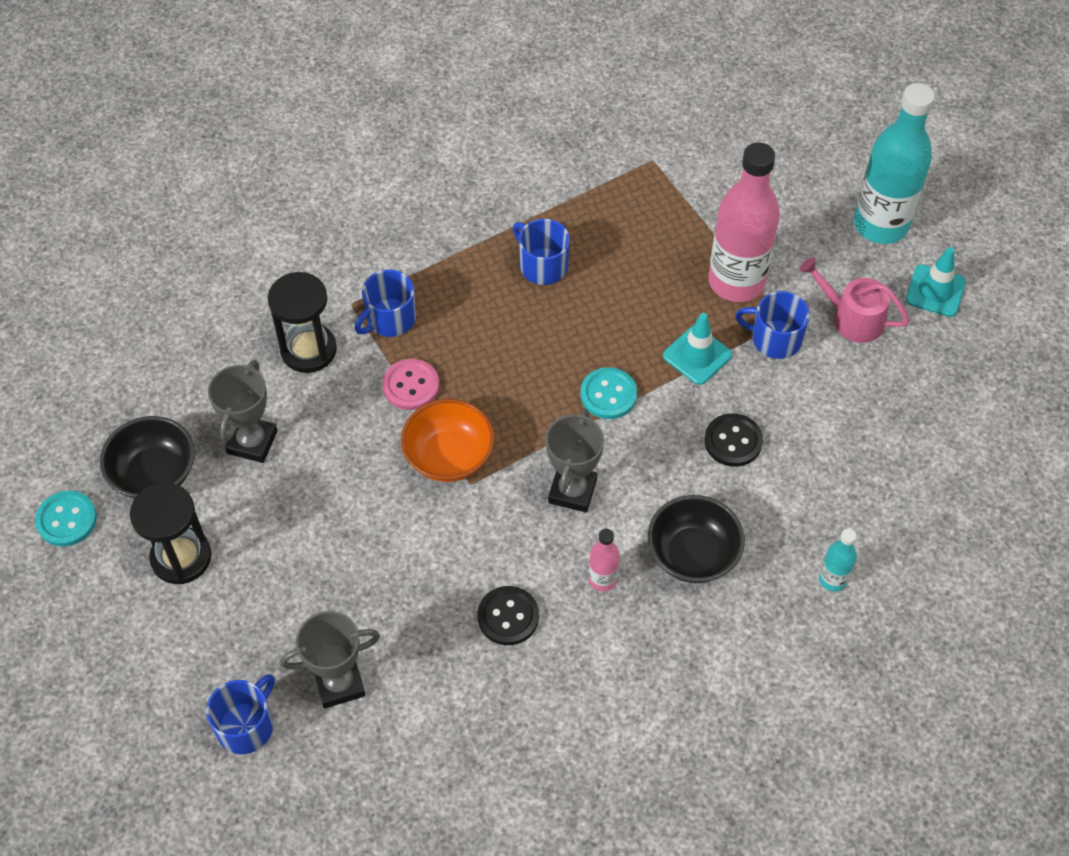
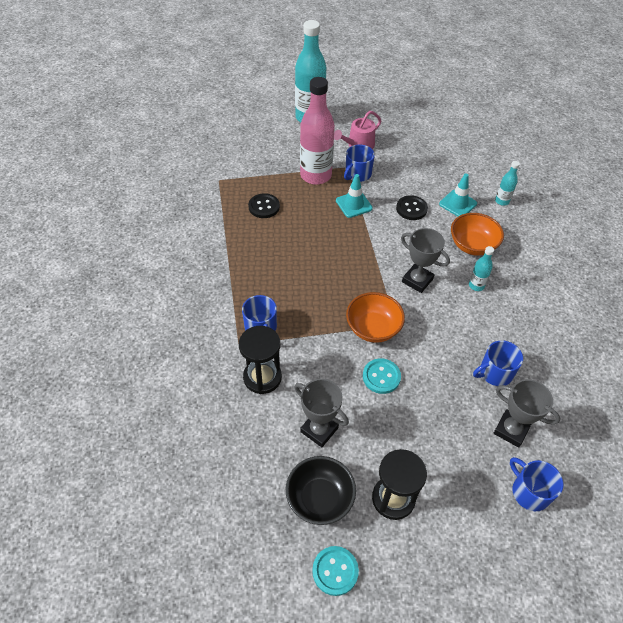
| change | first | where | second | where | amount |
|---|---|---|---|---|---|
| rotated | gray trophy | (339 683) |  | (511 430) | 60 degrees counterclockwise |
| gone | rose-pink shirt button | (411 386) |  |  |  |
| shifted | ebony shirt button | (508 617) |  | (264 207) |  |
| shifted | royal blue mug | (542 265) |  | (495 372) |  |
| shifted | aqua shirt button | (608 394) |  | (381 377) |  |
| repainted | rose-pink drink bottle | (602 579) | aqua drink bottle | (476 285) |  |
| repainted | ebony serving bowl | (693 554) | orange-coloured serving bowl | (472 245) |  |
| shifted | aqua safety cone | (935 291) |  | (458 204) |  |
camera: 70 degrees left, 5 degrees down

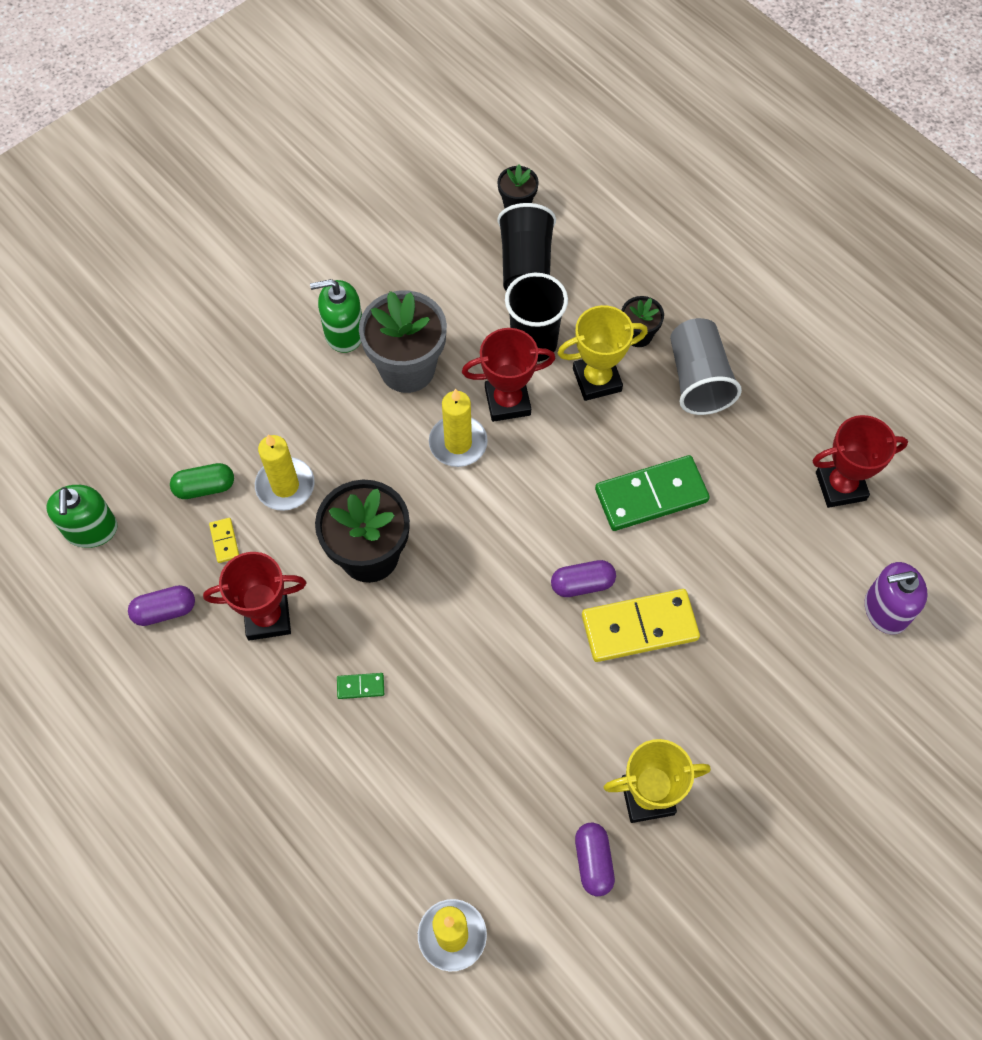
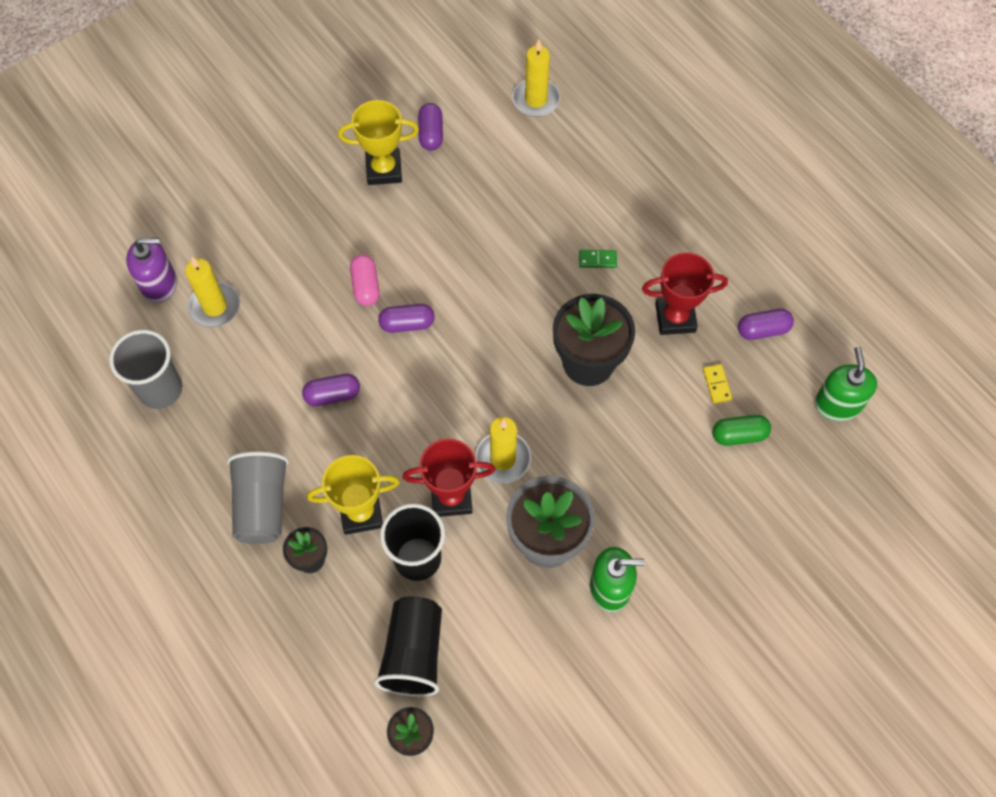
| change | first | where | second | where | amount |
|---|---|---|---|---|---|
| shifted | golden pillar candle | (285 486) |  | (215 306) |  |
| swapped | golden domino | (639 627) | rose-pink capsule | (366 286) |  |
| swapped | green domino | (651 495) | purple capsule | (332 395) |  |
| swapped | crimson trophy | (840 486) | gray cup | (160 390) |  |
camera: 175 degrees left, 0 degrees up

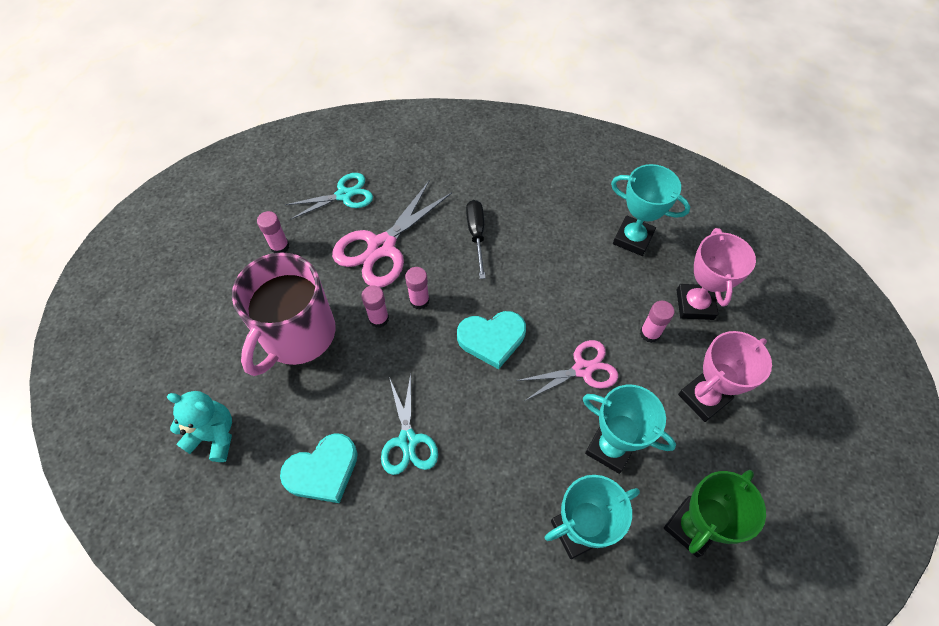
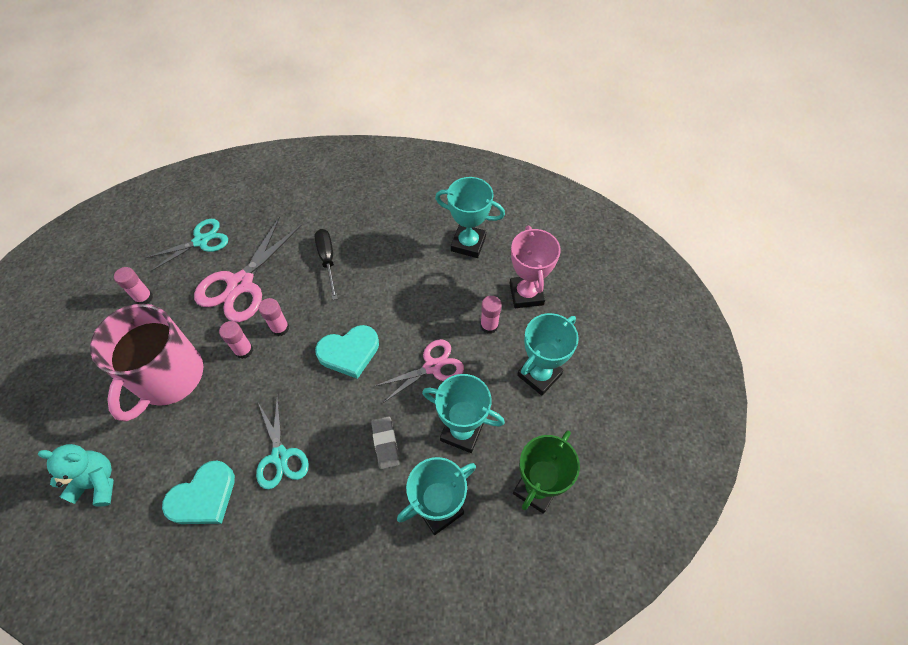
| change | first | where | second | where | amount |
|---|---|---|---|---|---|
| repainted | rose-pink trophy | (703 398) | aqua trophy | (539 375) |  |
| new |  |  | gray pencil eraser | (385 443) |  |
camera: 10 degrees left, 0 degrees up

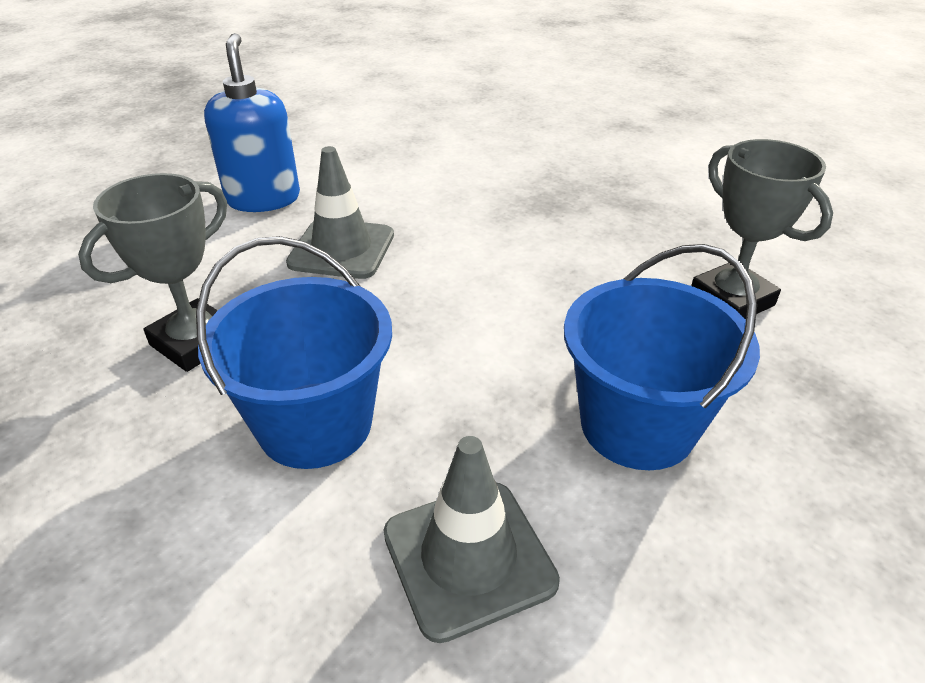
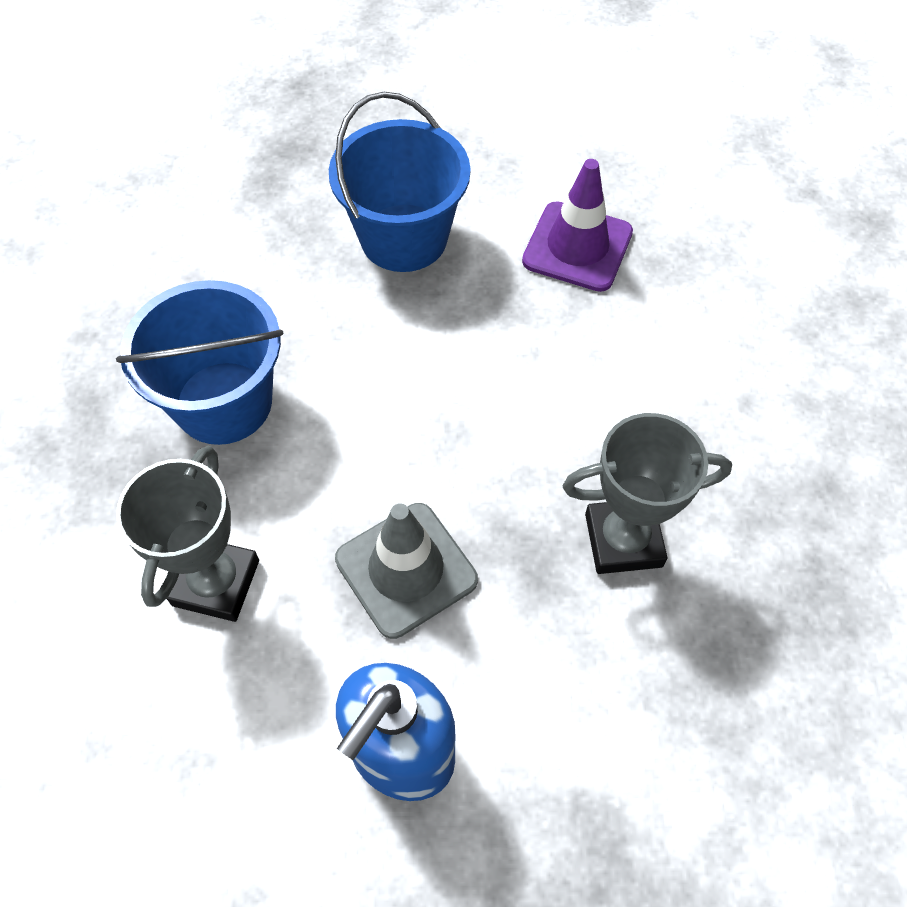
| change | first | where | second | where | amount |
|---|---|---|---|---|---|
| shifted | royal blue pail | (315 424) |  | (224 403) |  |
| repainted | gray safety cone | (468 557) | purple safety cone | (577 247) |  |
| shifted | gray trophy | (731 299) |  | (216 583) |  |
camera: 135 degrees left, 20 degrees up

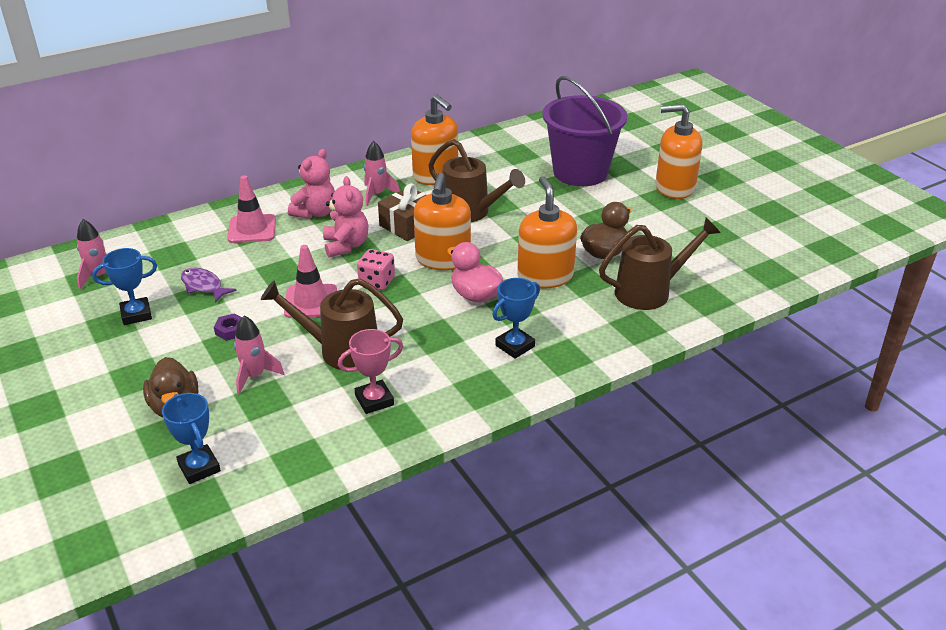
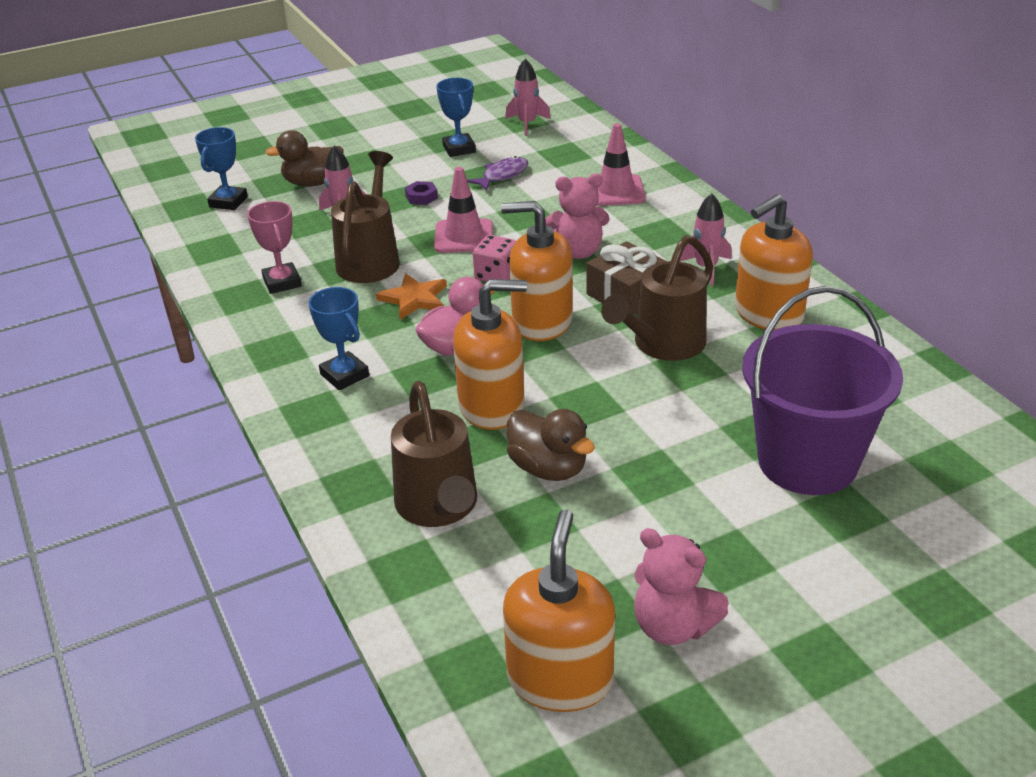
| change | first | where | second | where | amount |
|---|---|---|---|---|---|
| rotated | royal blue trophy | (199 468) |  | (228 202) | 45 degrees counterclockwise |
| shifted | rose-pink teddy | (315 213) |  | (673 626) |  |
| shifted | orange-coloured soap dispenser | (674 187) |  | (560 679) |  |
| new |  |  | orange-coloured five-pointed star | (414 299) |  |
camera: 95 degrees right, 0 degrees up

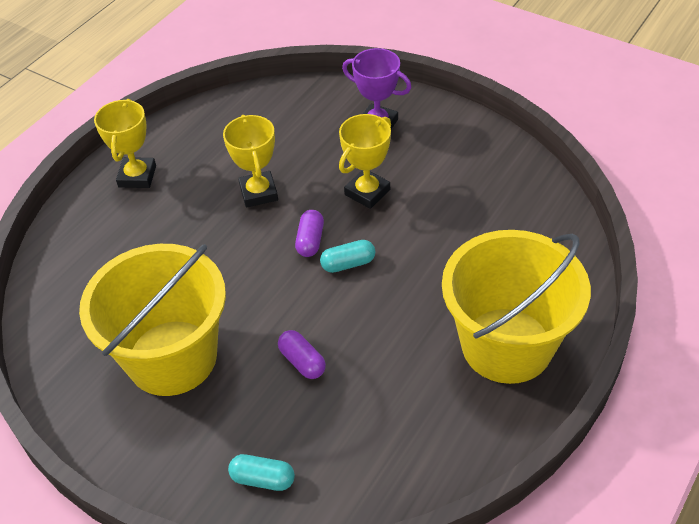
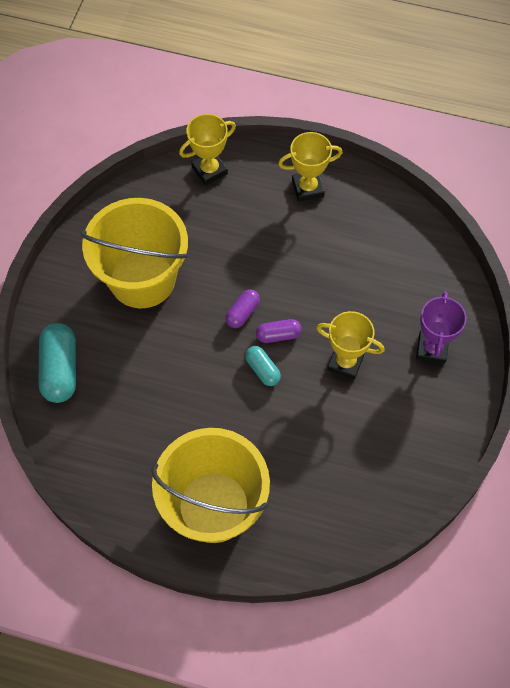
| change | first | where | second | where | amount |
|---|---|---|---|---|---|
| shifted | golden trophy | (258 193) |  | (209 170) |  |
| scaled | aqua capsule | (263 479) |  | (60 369) | x1.78 |
| shifted | purple capsule | (302 361) |  | (242 313) |  |
camera: 70 degrees right, 15 degrees up

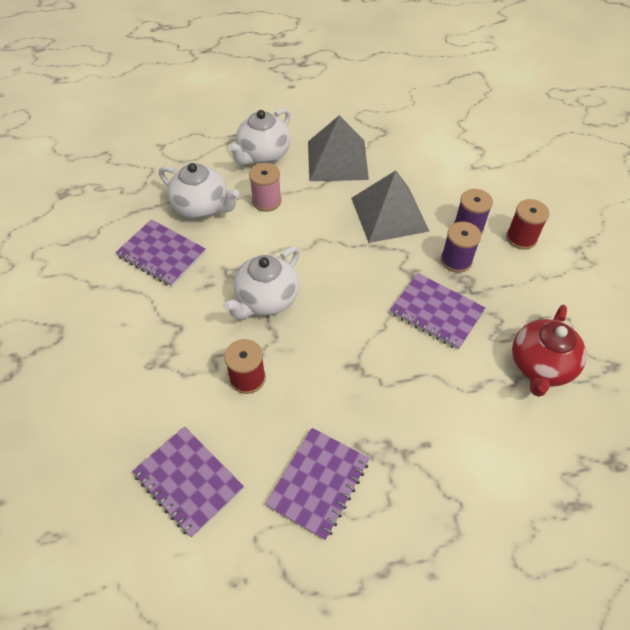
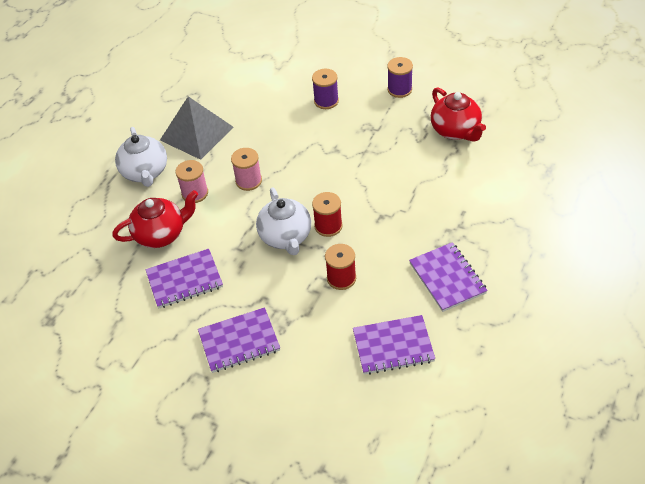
| change | first | where | second | where | amount |
|---|---|---|---|---|---|
| repainted | white tea pot | (202 207) | crimson tea pot | (161 234) |  |
| gone | gray solid pyramid | (389 214) |  |  |  |
| shifted | purple notebook | (436 312) |  | (239 341) |  |
| shifted | purple reel of thread | (456 260) |  | (399 89) |  |
| shifted | crimson reel of thread | (521 238) |  | (328 226) |  |
| new |  |  | rose-pink reel of thread | (248 181) |  |
camera: 50 degrees left, 5 degrees down

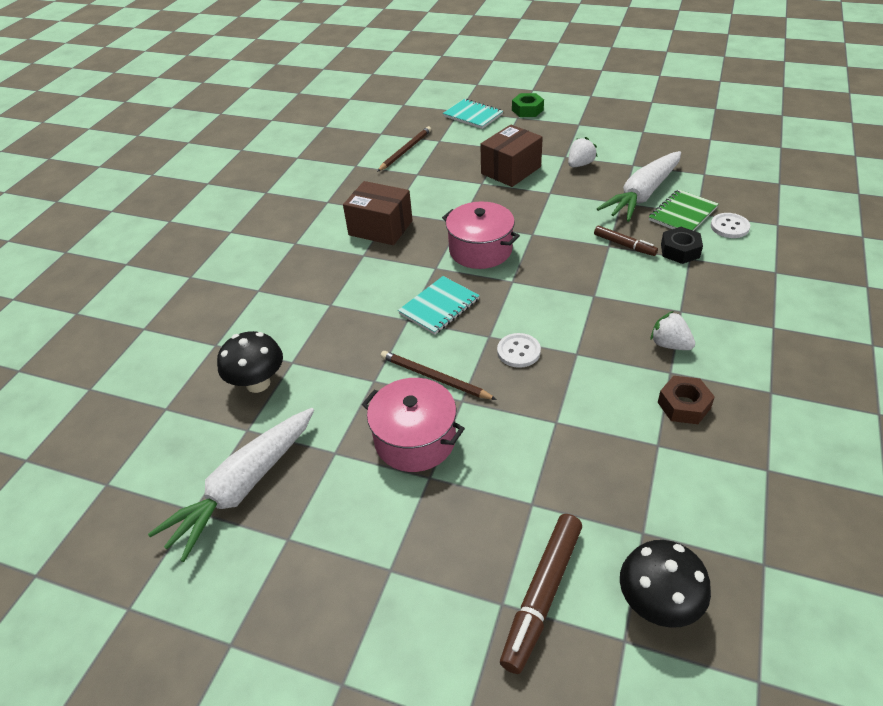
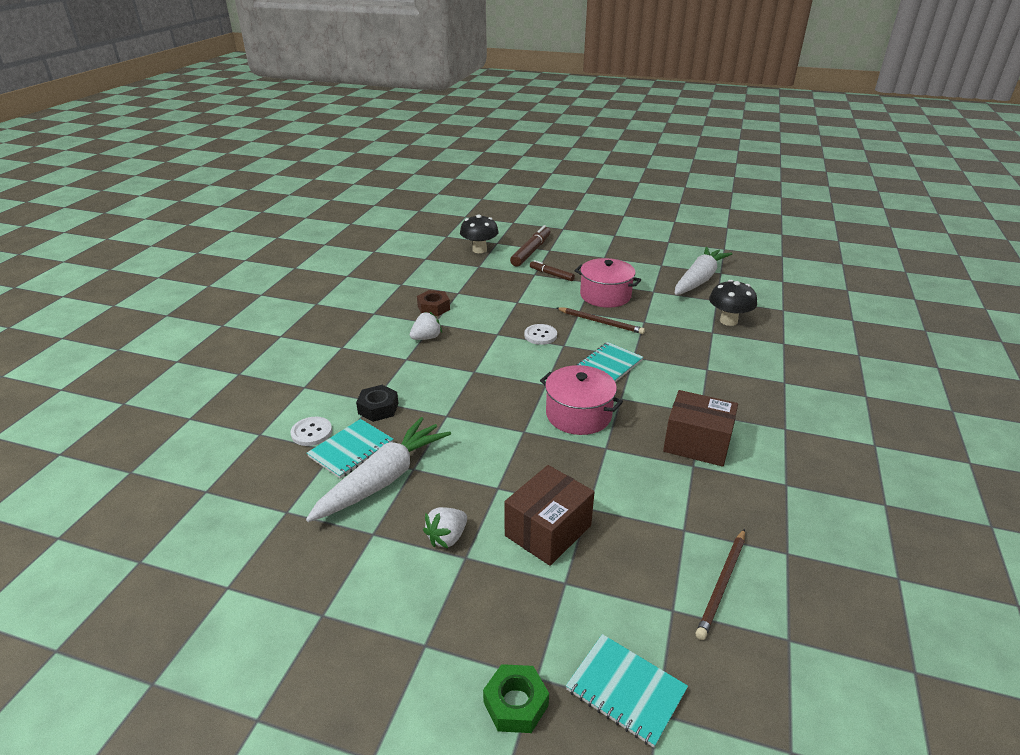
| change | first | where | second | where | amount |
|---|---|---|---|---|---|
| shifted | russet felt pen | (624 245) |  | (551 274) |  |
| repainted | green notebook | (682 214) | aqua notebook | (351 450) |  |
| rotated | white strawberry | (669 344) |  | (426 338) | 75 degrees counterclockwise |
camera: 175 degrees right, 10 degrees down

